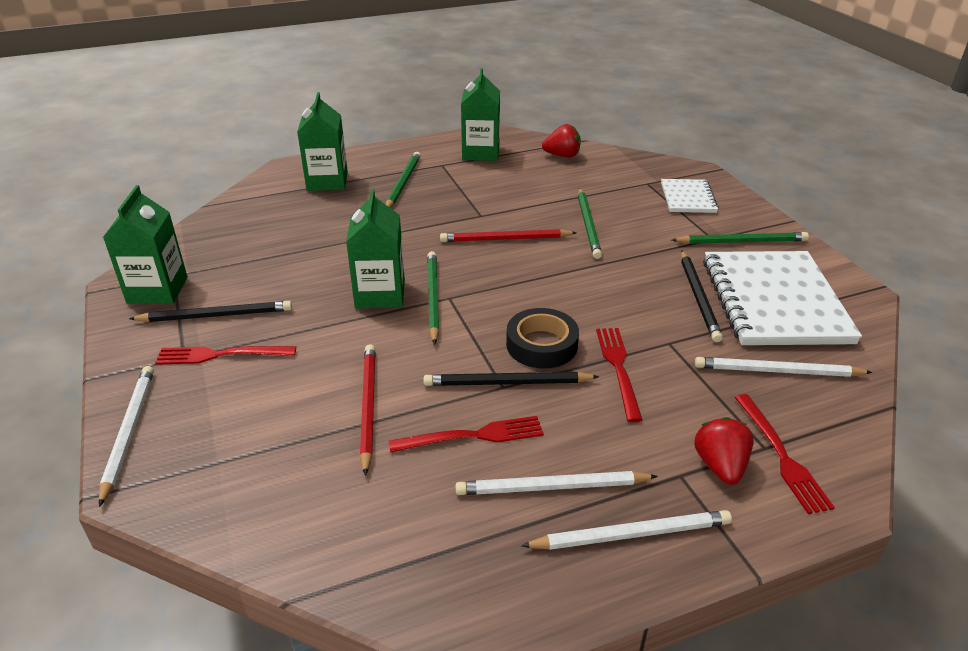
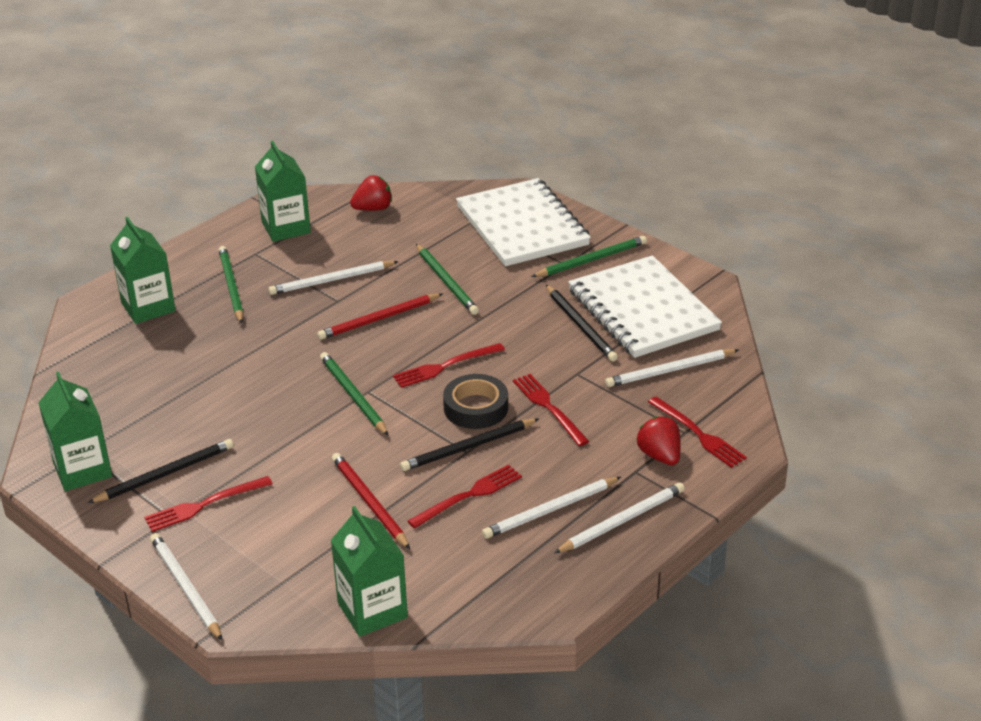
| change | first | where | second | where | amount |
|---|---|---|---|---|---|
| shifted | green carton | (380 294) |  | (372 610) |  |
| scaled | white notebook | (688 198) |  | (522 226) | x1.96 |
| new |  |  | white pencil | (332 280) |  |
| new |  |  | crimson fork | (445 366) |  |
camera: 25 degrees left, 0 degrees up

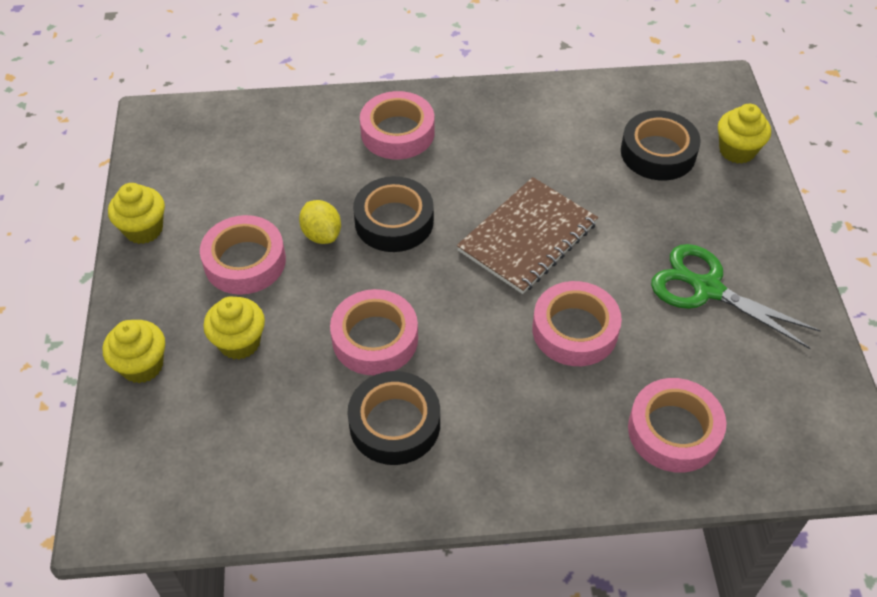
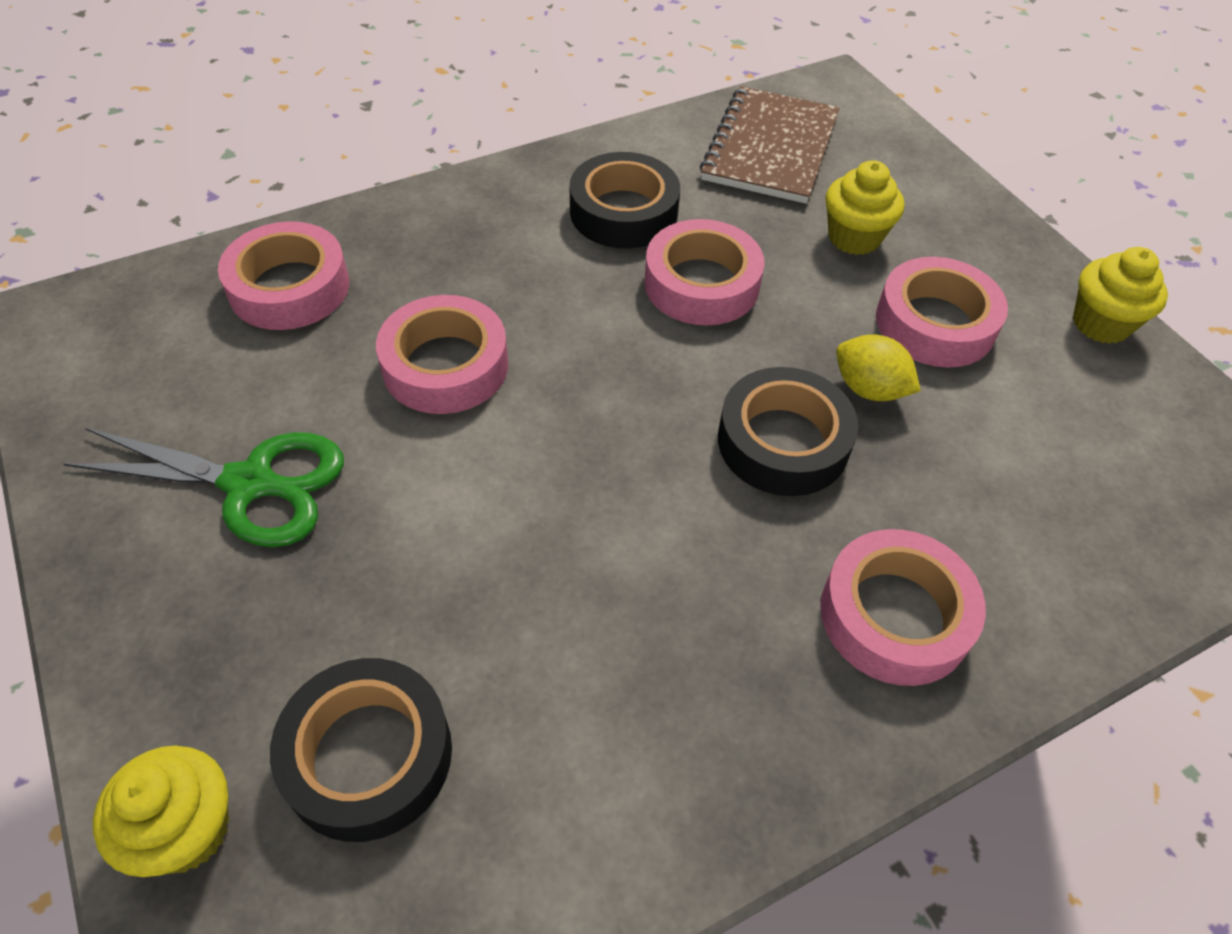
| change | first | where | second | where | amount |
|---|---|---|---|---|---|
| gone | golden fairy cake | (142 365) |  |  |  |
| shifted | russet notebook | (527 237) |  | (770 148) |  |
camera: 155 degrees right, 0 degrees up

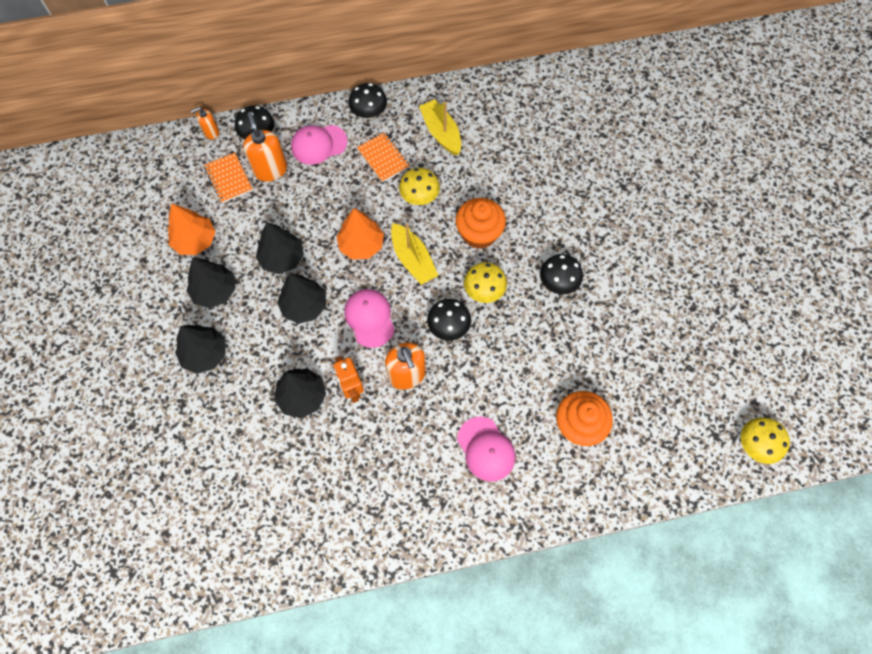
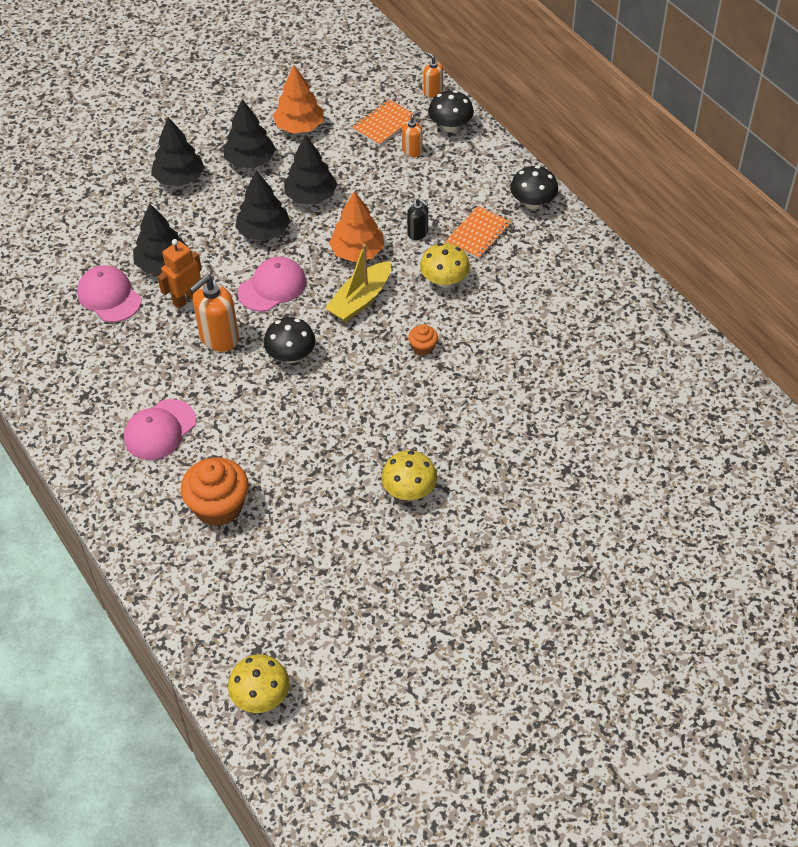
| change | first | where | second | where | amount |
|---|---|---|---|---|---|
| scaled | orange-coloured soap dispenser | (270 170) |  | (412 150) | x0.56 |
| shifted | rose-pink baseball cap | (319 144) |  | (109 296) |  |
| gone | golden toy boat | (441 133) |  |  |  |
| scaled | orange-coloured fairy cake | (479 234) |  | (423 347) | x0.48 |
| shifted | golden toadstool | (484 291) |  | (409 490) |  |
| gone | ebony toadstool | (558 282) |  |  |  |
| new |  |  | ebony soap dispenser | (418 233) |  |
camera: 70 degrees right, 15 degrees down

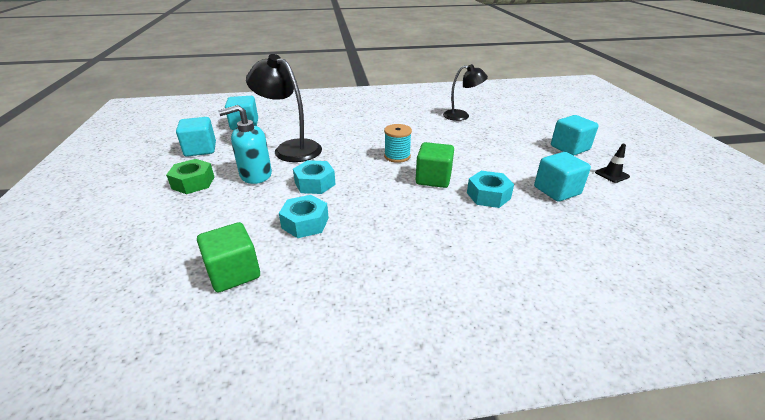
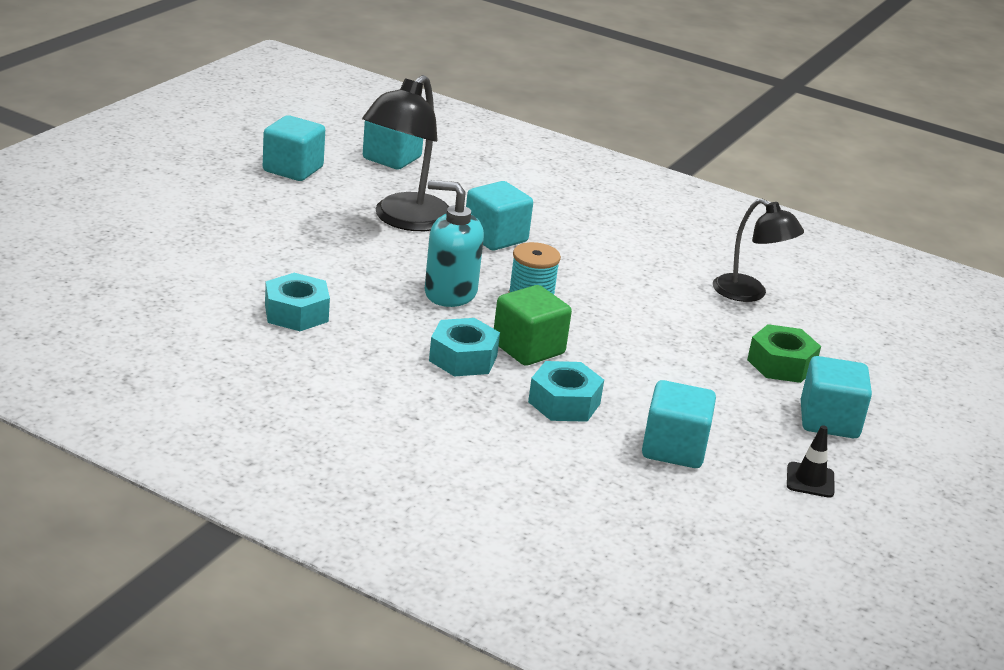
| change | first | where | second | where | amount |
|---|---|---|---|---|---|
| shifted | green nut | (193 182) |  | (781 364) |  |
| gone | green cube | (234 273) |  |  |  |
| shifted | aqua soap dispenser | (255 175) |  | (450 293) |  |
| rotated | ebony reading lamp | (290 148) |  | (405 220) | 135 degrees counterclockwise |
| shifted | aqua nut | (315 183) |  | (463 358) |  |
| new |  |  | aqua cube | (495 237) |  |
camera: 35 degrees right, 5 degrees down

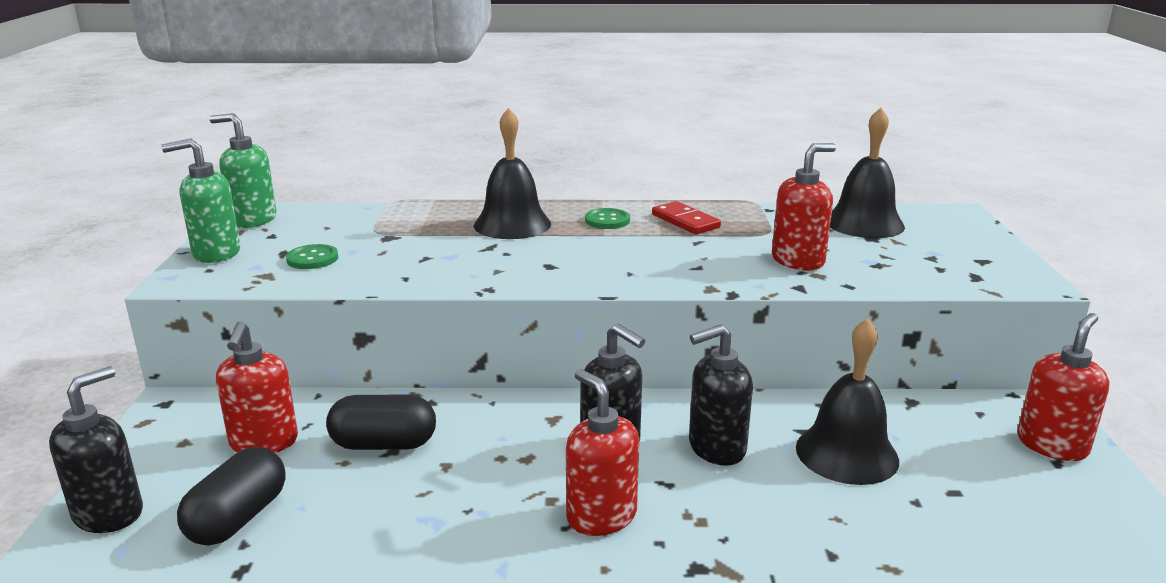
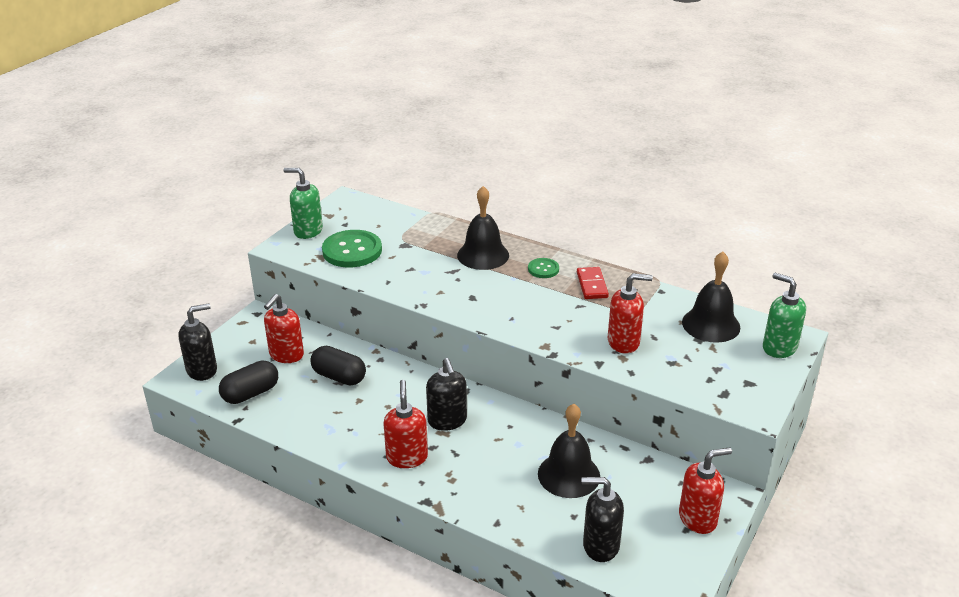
| change | first | where | second | where | amount |
|---|---|---|---|---|---|
| shifted | green soap dispenser | (253 220) |  | (779 348) |  |
| scaled | green shirt button | (312 259) |  | (352 251) | x1.95 |
| shifted | ebony soap dispenser | (716 448) |  | (600 546) |  |
camera: 30 degrees right, 10 degrees up

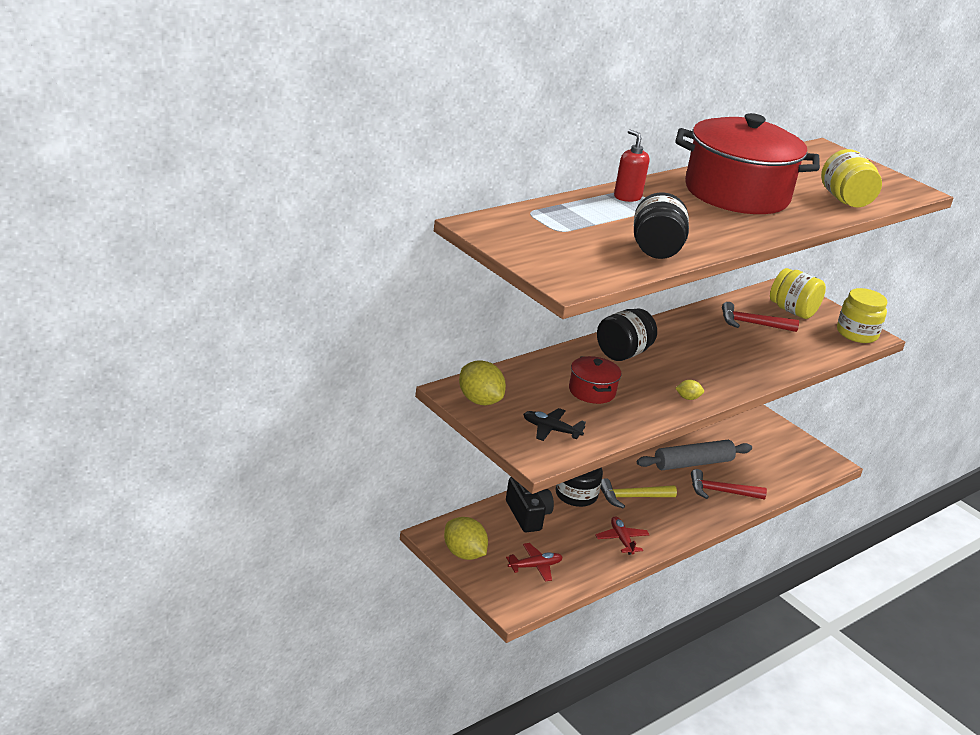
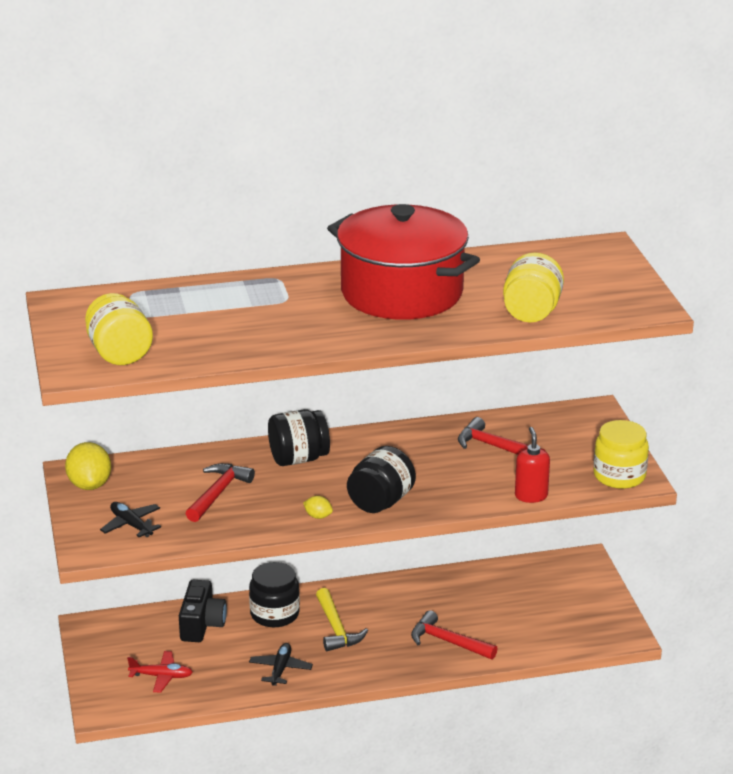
| change | first | where | second | where | amount |
|---|---|---|---|---|---|
| gone | golden lemon | (463 554) |  |  |  |
| swapped | crimson pot | (592 391) | crimson carpenter's hammer | (218 493) |  |
| repainted | crimson toy plane | (621 540) | ebony toy plane | (280 669) |  |
| rotated | golden carpenter's hammer | (632 497) |  | (336 628) | 120 degrees counterclockwise |
| shifted | crimson soap dispenser | (627 197) |  | (531 496) |  |
| shifted | ebony jar | (656 250) |  | (380 502) |  |
| gone | gray pastry roller | (693 463) |  |  |  |
| shifted | golden jar | (792 311) |  | (119 353) |  |
camera: 30 degrees right, 0 degrees up

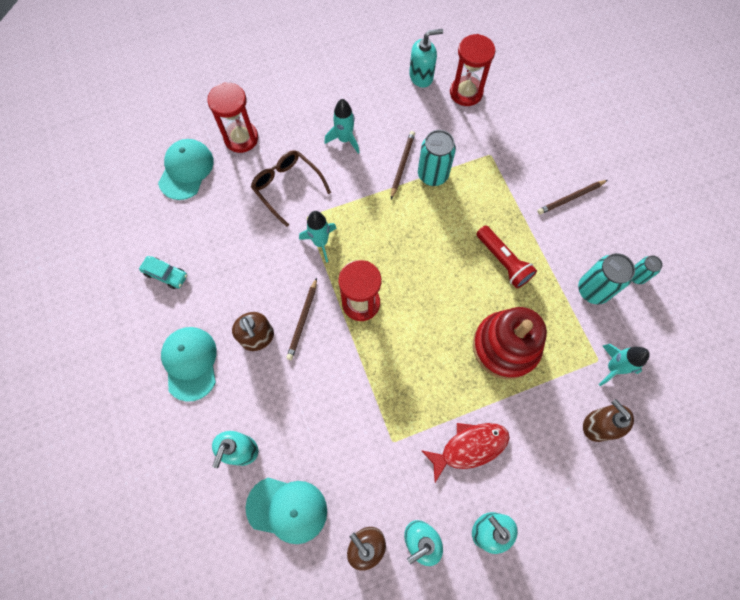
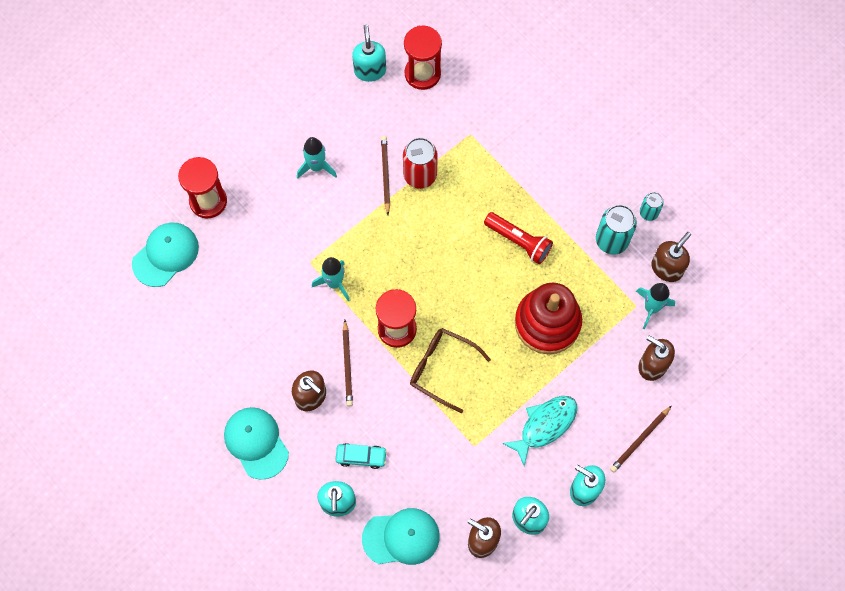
| change | first | where | second | where | amount |
|---|---|---|---|---|---|
| shifted | aqua toy car | (165 274) |  | (361 457) |  |
| rotated | aqua baseball cap | (186 170) |  | (165 255) | 45 degrees clockwise |
| shifted | russet glasses | (287 187) |  | (442 368) |  |
| rotated | aqua soap dispenser | (421 76) |  | (370 70) | 60 degrees counterclockwise |
| repainted | aqua tin | (432 175) | crimson tin | (420 175) |  |
| repainted | crimson fish figure | (469 447) | aqua fish figure | (545 425) |  |
| shifted | russet pencil | (571 198) |  | (640 440) |  |
| new |  |  | russet soap dispenser | (667 268) |  |
camera: 20 degrees left, 0 degrees up

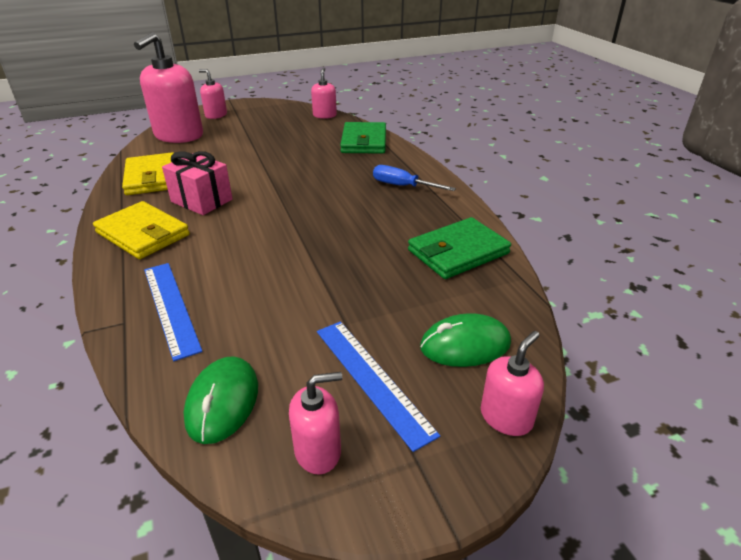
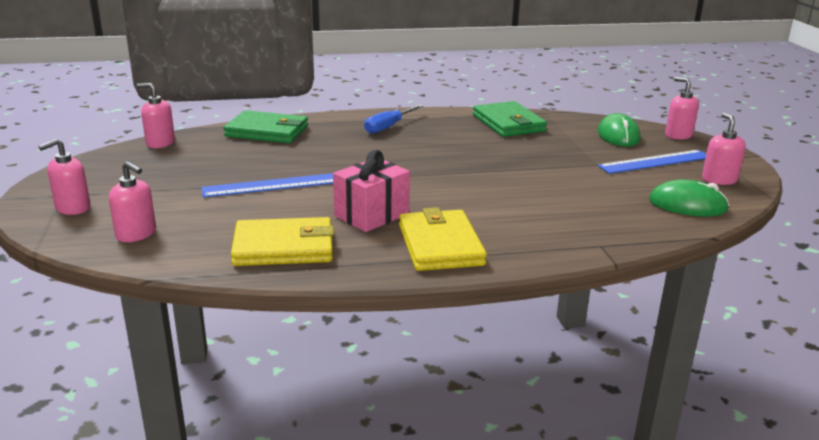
| change | first | where | second | where | amount |
|---|---|---|---|---|---|
| rotated | golden wallet | (143 234) |  | (440 245) | 60 degrees counterclockwise |
| scaled | rose-pink soap dispenser | (178 136) |  | (136 234) | x0.50 |
| shifted | royal blue straightedge | (170 307) |  | (271 185) |  |
camera: 80 degrees left, 10 degrees down

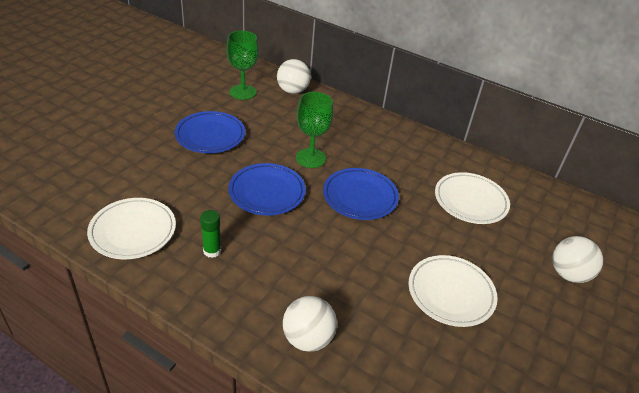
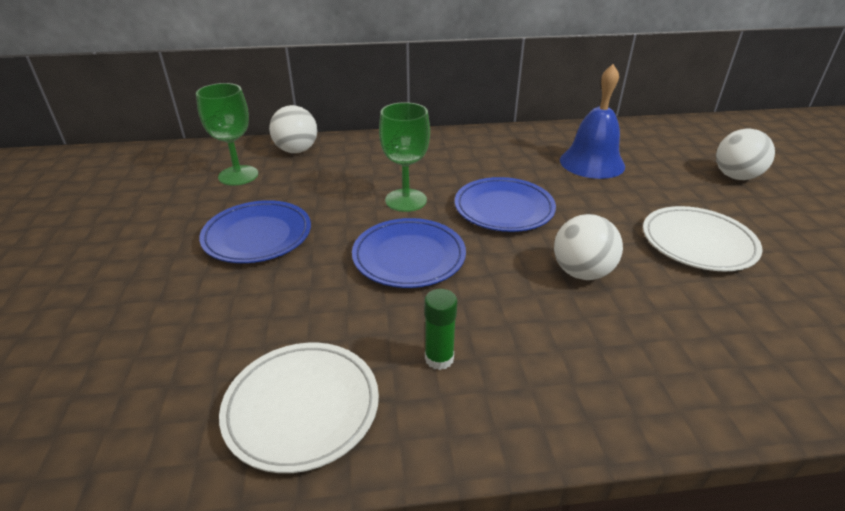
| change | first | where | second | where | amount |
|---|---|---|---|---|---|
| shifted | white ball | (308 338) |  | (582 272) |  |
| swapped | white flat dish | (470 201) | royal blue school bell | (592 163) |  |
camera: 35 degrees left, 5 degrees down

